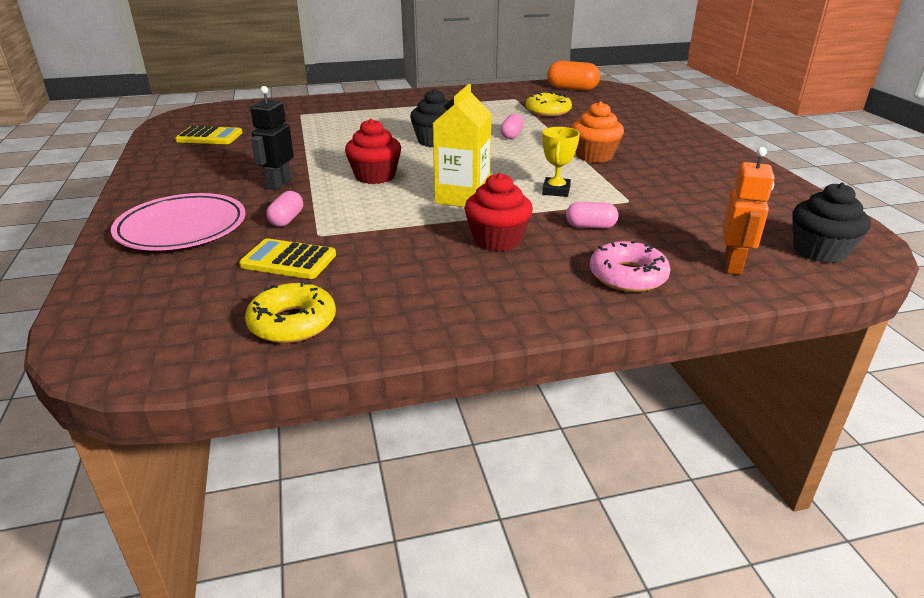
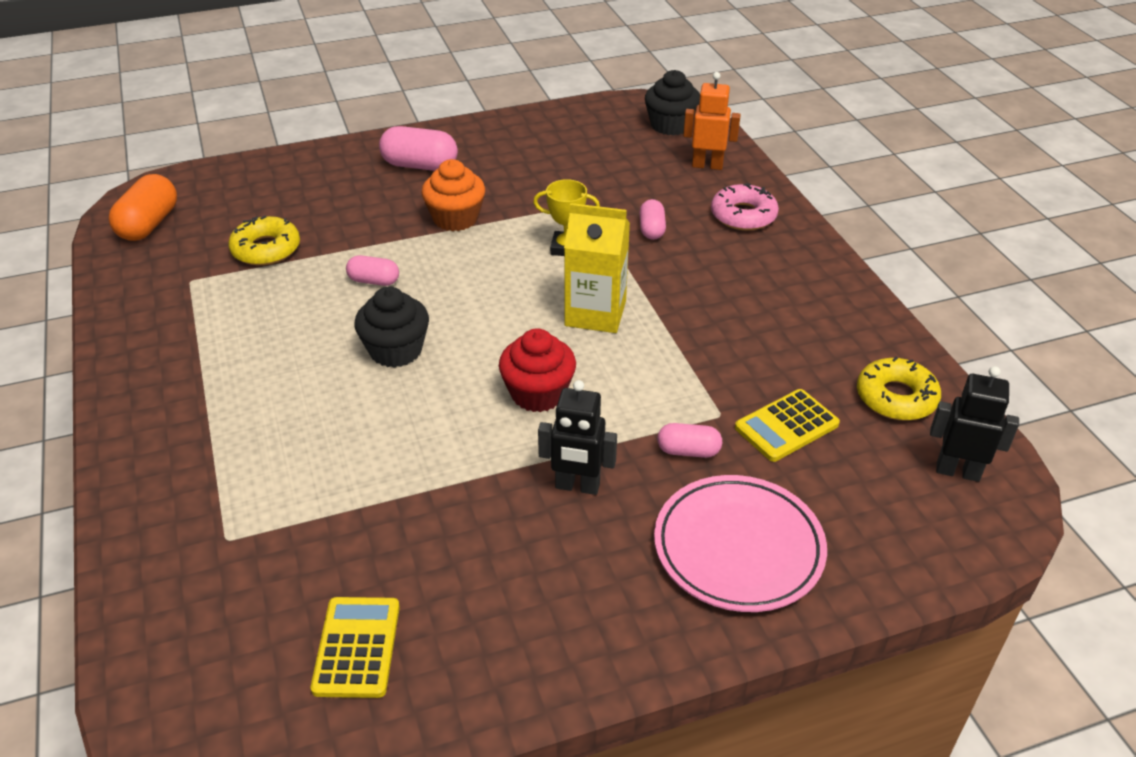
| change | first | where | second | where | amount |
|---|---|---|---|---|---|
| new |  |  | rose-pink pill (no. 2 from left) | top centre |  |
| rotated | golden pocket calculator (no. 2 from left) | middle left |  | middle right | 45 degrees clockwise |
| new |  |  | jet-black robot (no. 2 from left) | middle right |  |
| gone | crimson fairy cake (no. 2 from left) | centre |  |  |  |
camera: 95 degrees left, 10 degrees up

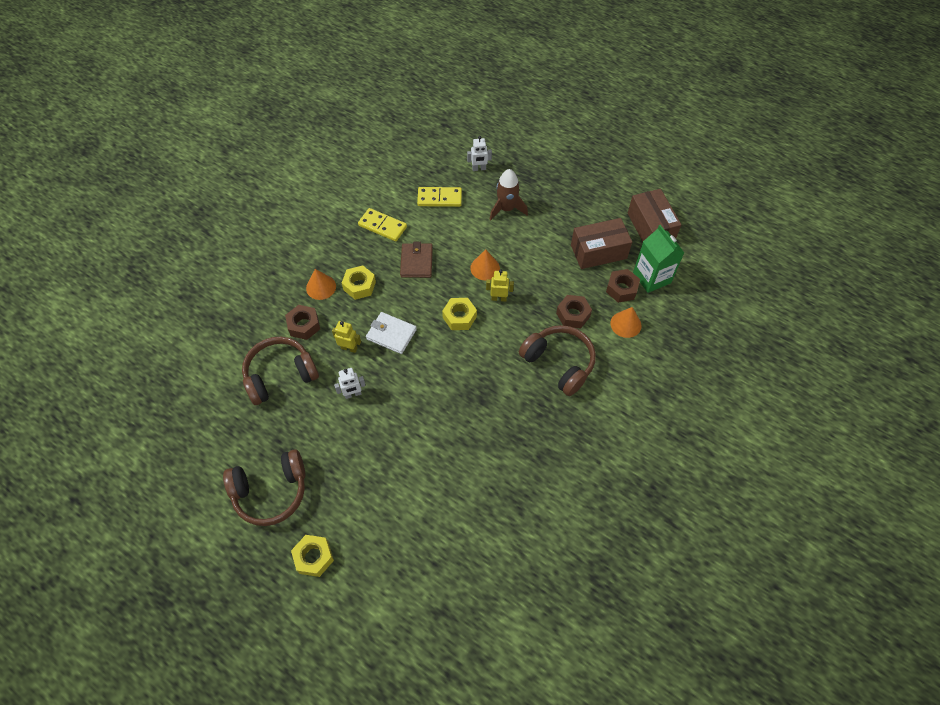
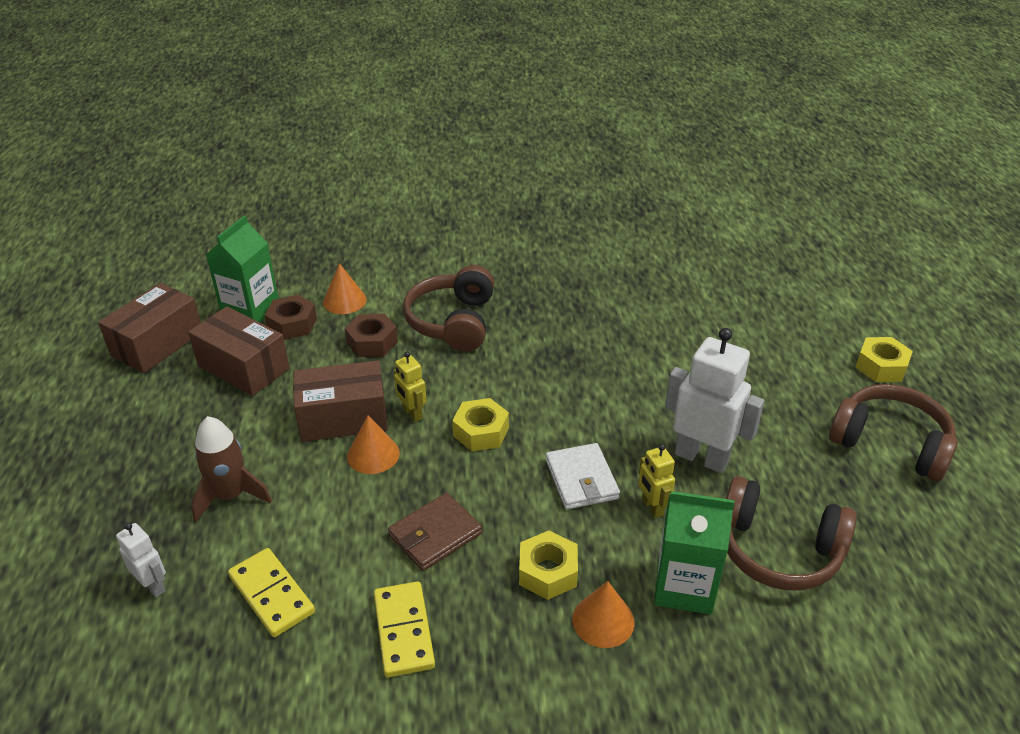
| change | first | where | second | where | amount |
|---|---|---|---|---|---|
| new |  |  | brown parcel (no. 3 from left) | centre |  |
| swapped | brown hex nut (no. 1 from left) | middle left | leaf-green juice carton (no. 2 from left) | bottom right |  |
| scaled | white robot (no. 1 from left in the first image) | centre | white robot (no. 2 from left) | middle right | x1.96 |
camera: 130 degrees left, 20 degrees down

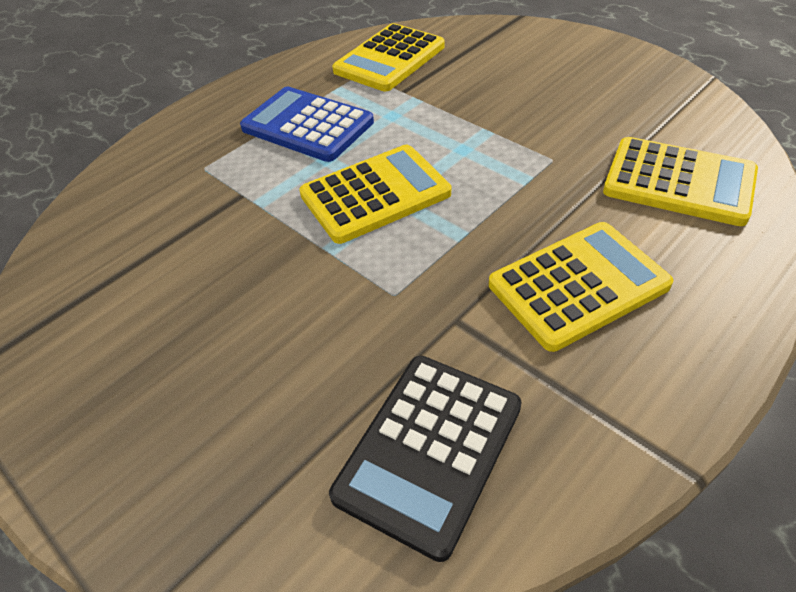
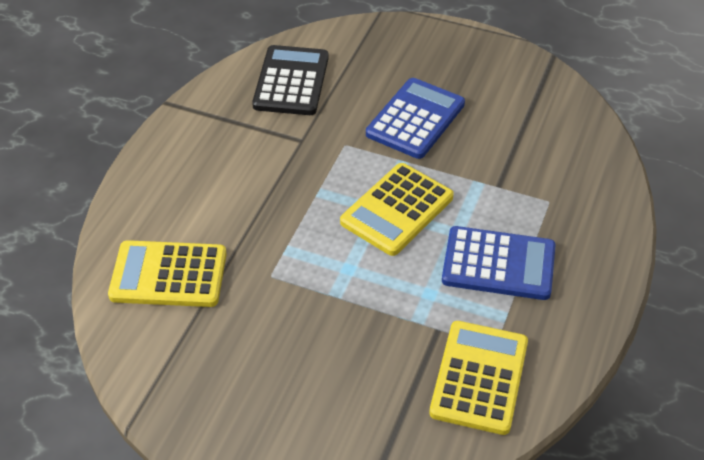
| change | first | where | second | where | amount |
|---|---|---|---|---|---|
| new |  |  | royal blue pocket calculator (no. 1 from left) | top centre |  |
| gone | golden pocket calculator (no. 3 from left) | middle right |  |  |  |
camera: 155 degrees right, 0 degrees up

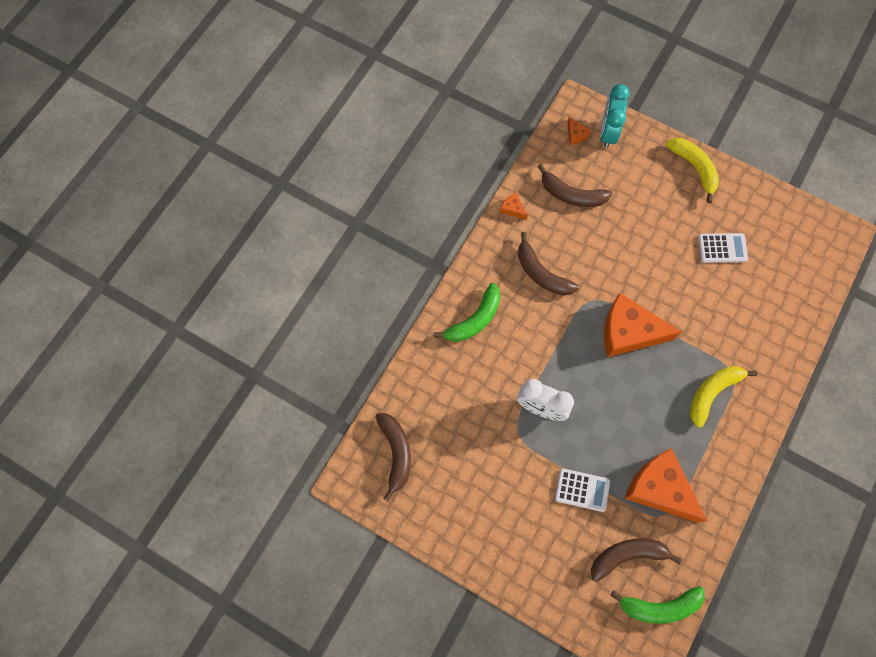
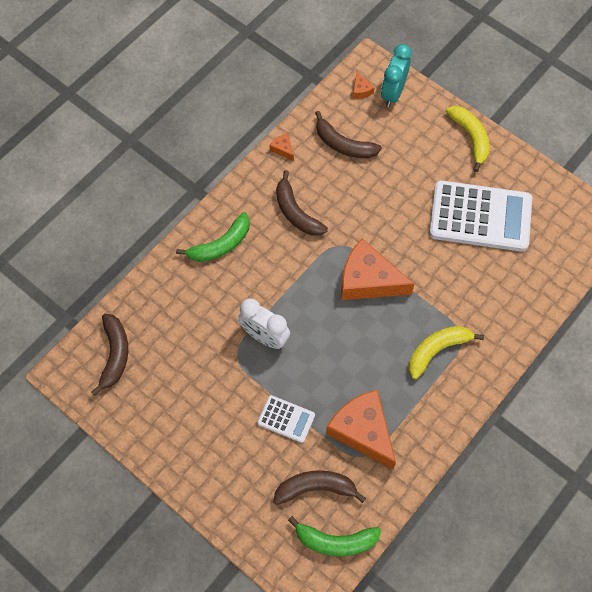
| change | first | where | second | where | amount |
|---|---|---|---|---|---|
| scaled | white pocket calculator (no. 2 from left) | middle right |  | middle right | x2.11 |
camera: 10 degrees right, 5 degrees down

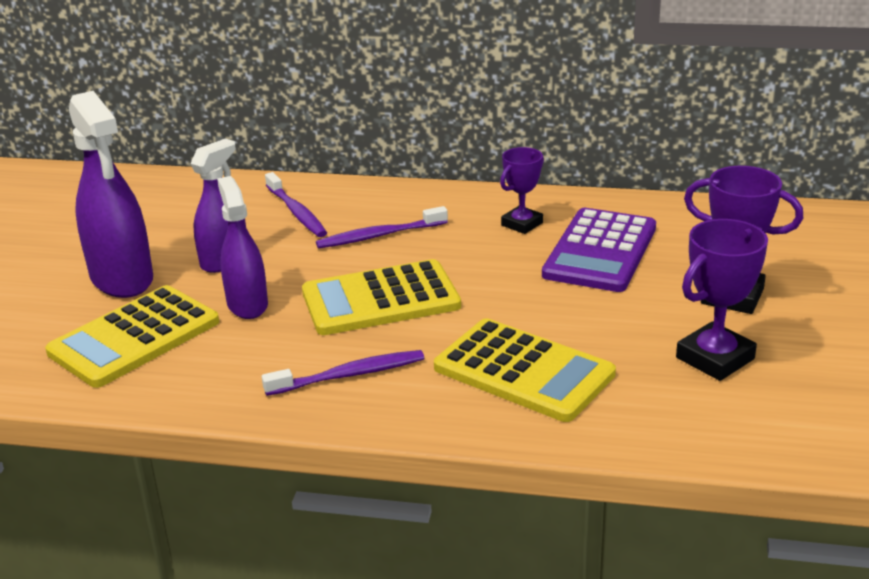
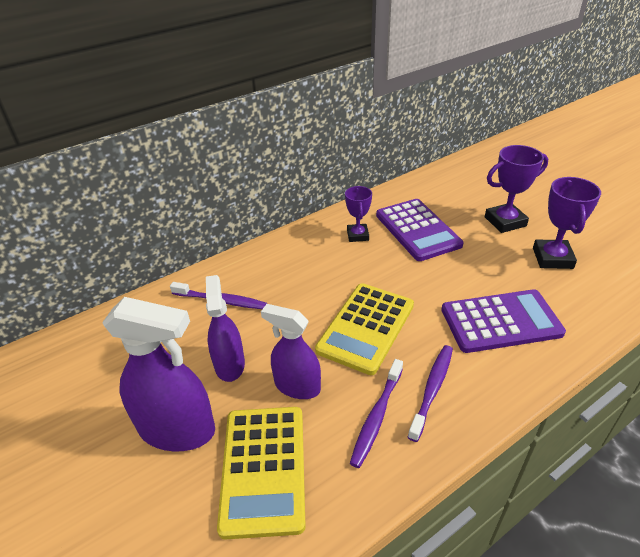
| change | first | where | second | where | amount |
|---|---|---|---|---|---|
| shifted | royal purple toothbrush (no. 3 from left in the first image) | centre | royal purple toothbrush (no. 2 from left) | bottom centre |  |
| repainted | golden pocket calculator (no. 3 from left) | centre | royal purple pocket calculator (no. 2 from left) | middle right |  |
camera: 45 degrees left, 10 degrees up

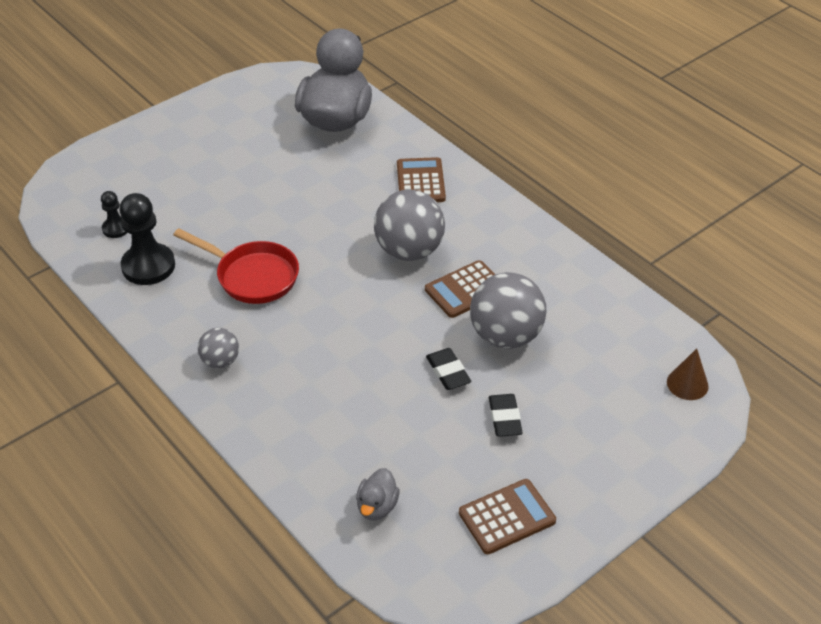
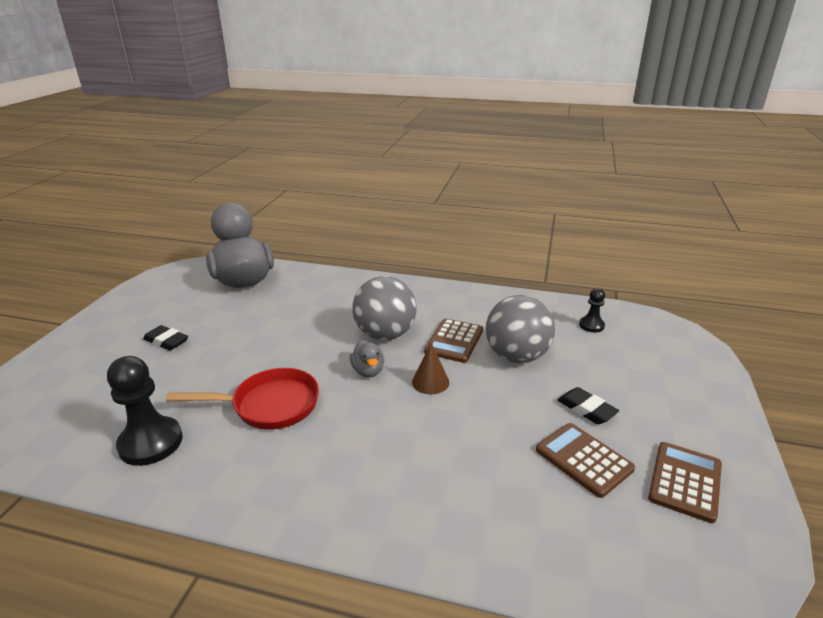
| change | first | where | second | where | amount |
|---|---|---|---|---|---|
| shifted | jet-black gum eraser (no. 1 from left) | centre |  | middle left |  |
| shifted | gray toy duck (no. 2 from left) | bottom centre |  | centre |  |
| shifted | brown solid cone | middle right |  | centre |  |
| shifted | brown pocket calculator (no. 1 from left in the first image) | top centre | brown pocket calculator (no. 2 from left) | bottom right |  |
| shifted | jet-black pawn (no. 1 from left in the first image) | middle left | jet-black pawn (no. 2 from left) | middle right |  |
| gone | gray sphere (no. 1 from left) | middle left |  |  |  |
camera: 35 degrees left, 15 degrees down

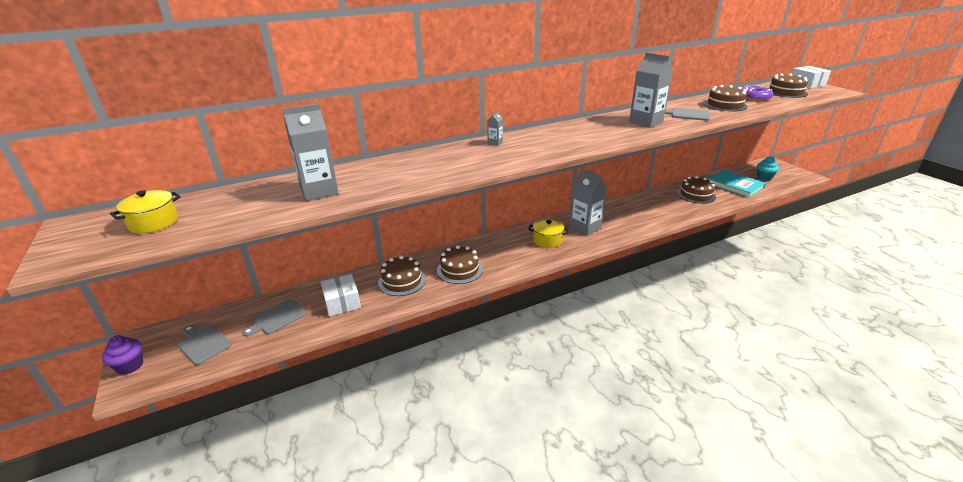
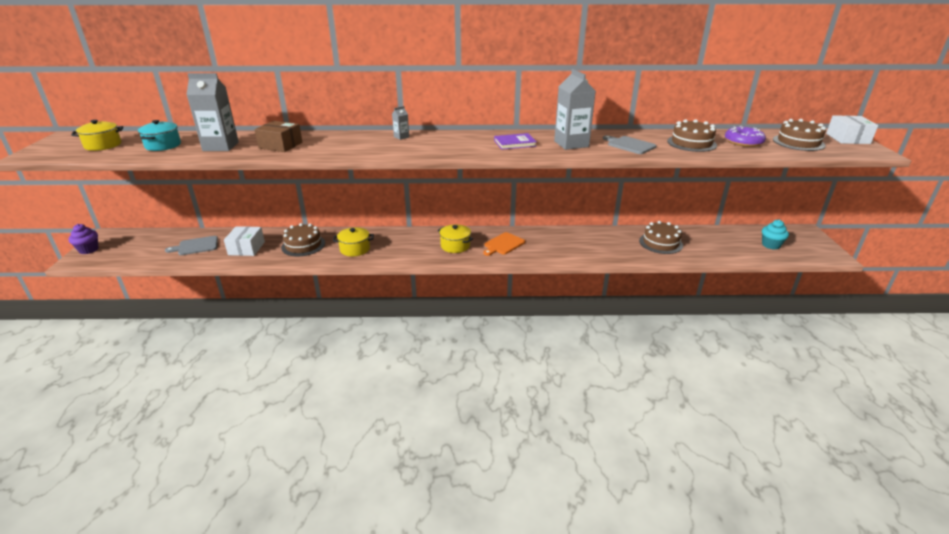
| change | first | where | second | where | amount |
|---|---|---|---|---|---|
| new |  |  | teal pot | top left |  |
| new |  |  | brown parcel | top left |  |
| swapped | brown layer cake (no. 2 from left) | centre | golden pot (no. 2 from left) | centre |  |
| swapped | gray juice carton (no. 3 from left) | centre | orange chopping board | centre |  |
| new |  |  | royal purple hardcover | top centre |  |
| gone | gray chopping board (no. 1 from left) | bottom left |  |  |  |
| gone | teal hardcover | middle right |  |  |  |
camera: 25 degrees right, 0 degrees up

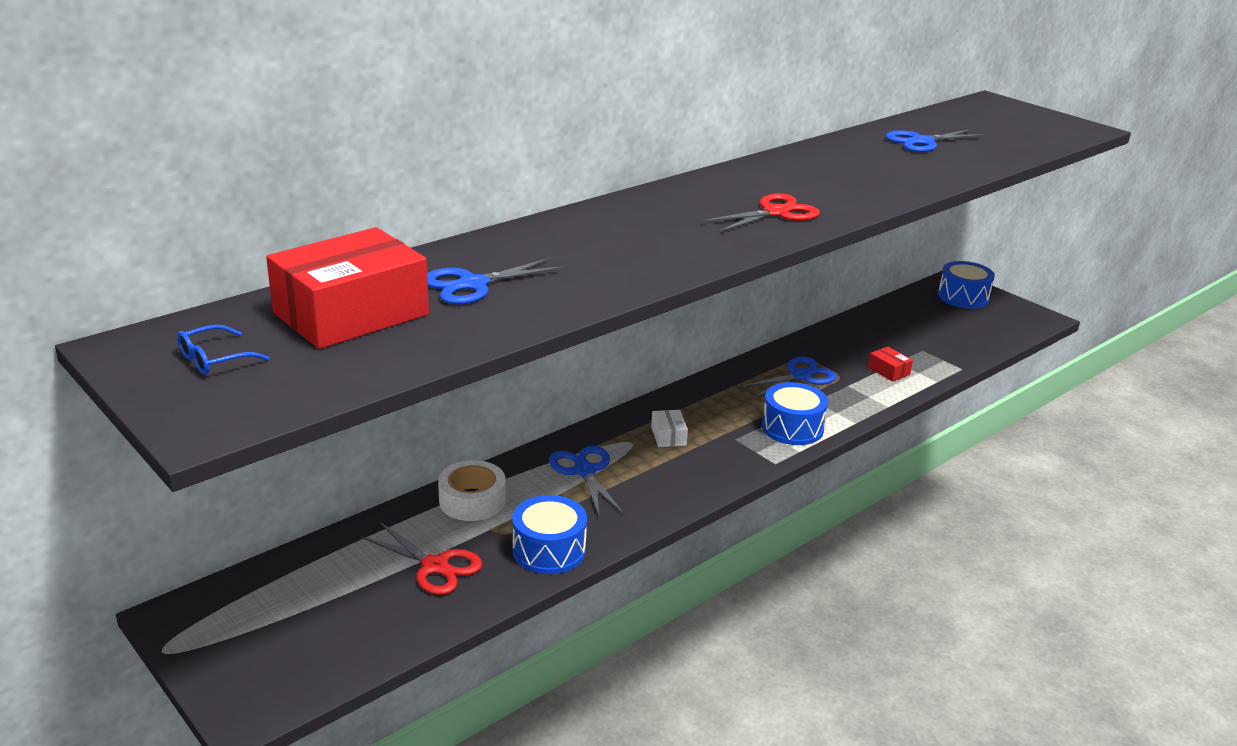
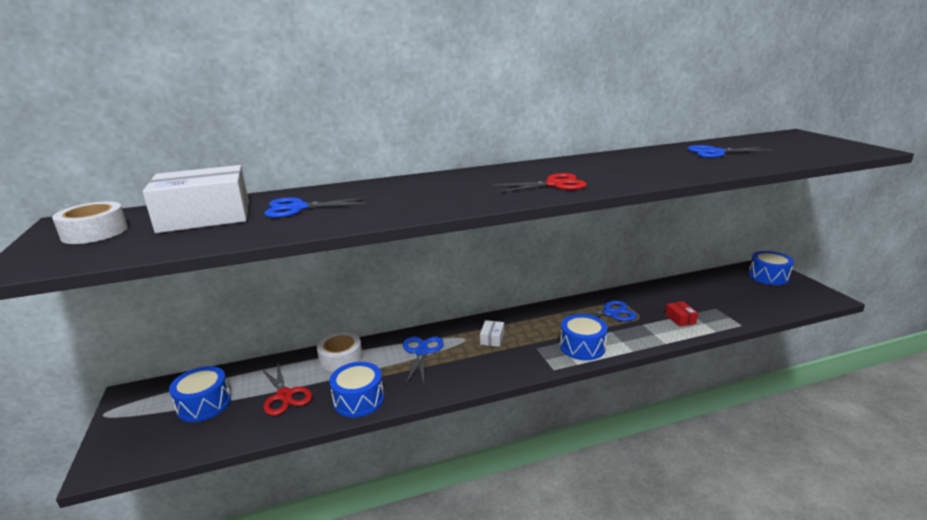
| change | first | where | second | where | amount |
|---|---|---|---|---|---|
| swapped | royal blue eyeglasses | middle left | white tape (no. 1 from left) | middle left |  |
| repainted | crimson parcel (no. 1 from left) | middle left | white parcel (no. 1 from left) | middle left |  |
| new |  |  | royal blue drum (no. 1 from left) | bottom left |  |
camera: 25 degrees right, 5 degrees down

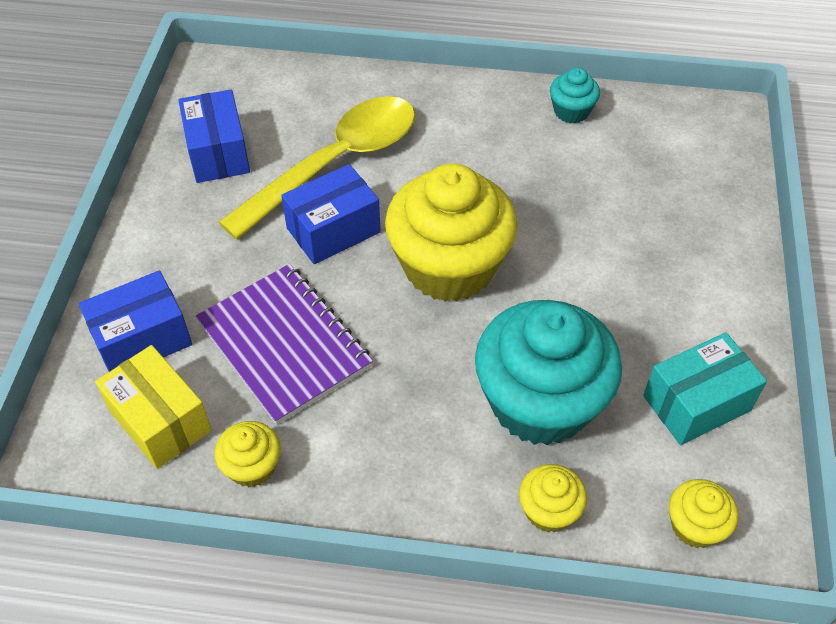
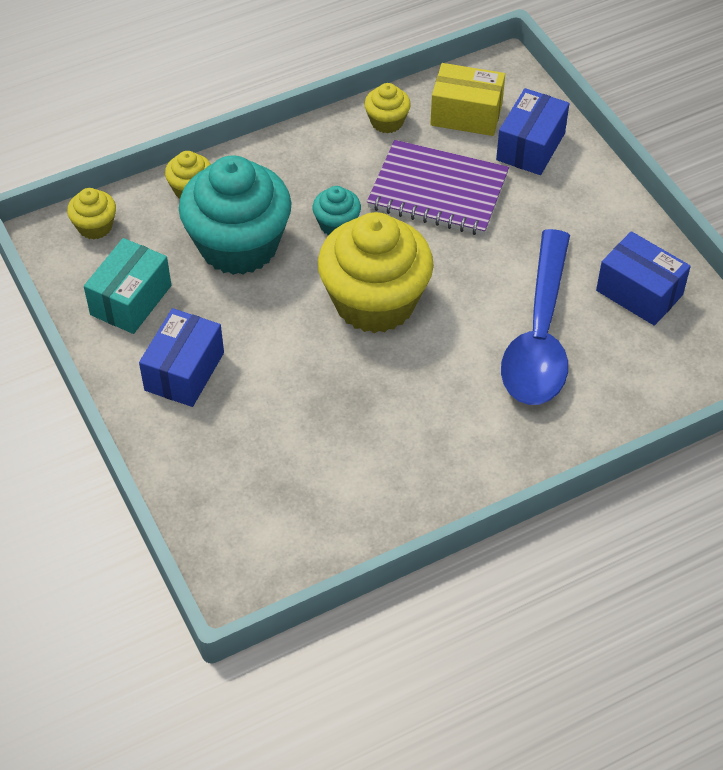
| change | first | where | second | where | amount |
|---|---|---|---|---|---|
| shifted | royal blue parcel (no. 3 from left in the first image) | centre | royal blue parcel (no. 1 from left) | middle left |  |
| shifted | teal fairy cake (no. 2 from left) | top right |  | top centre |  |
| repainted | golden spoon | top centre | royal blue spoon | middle right |  |
camera: 145 degrees right, 0 degrees up

